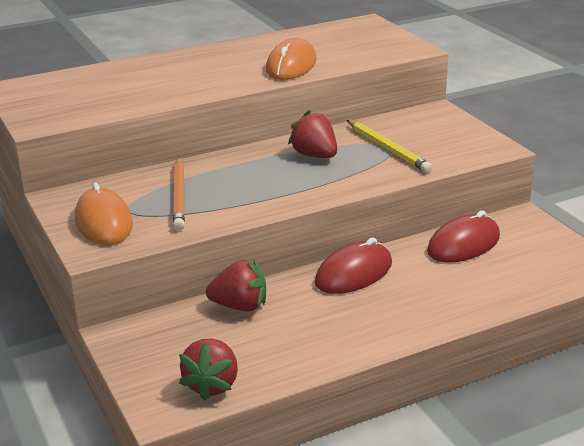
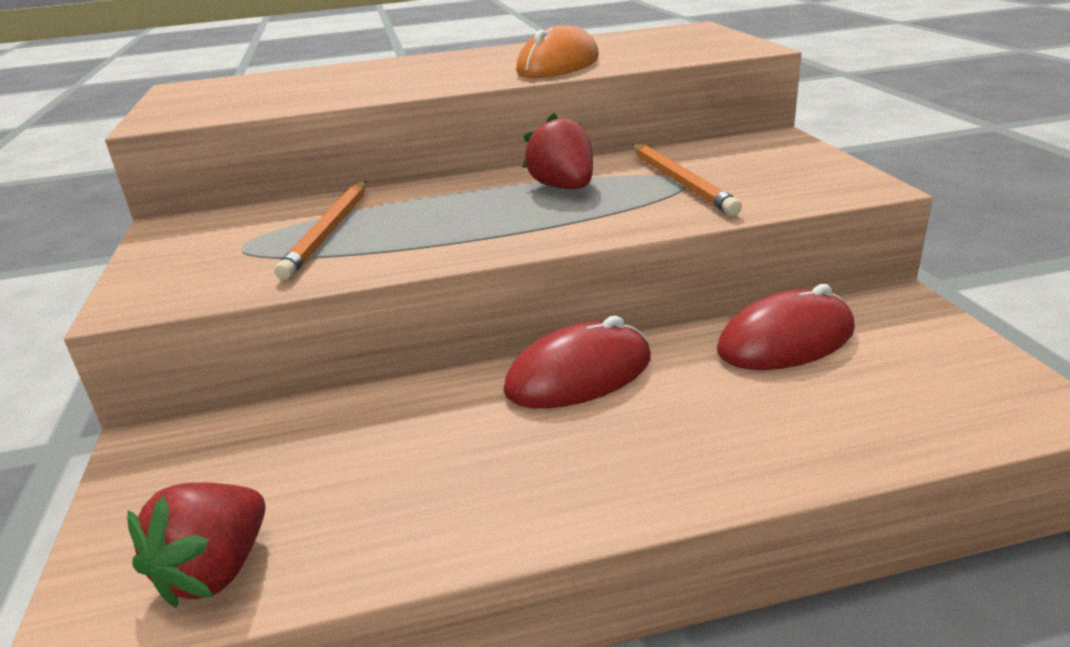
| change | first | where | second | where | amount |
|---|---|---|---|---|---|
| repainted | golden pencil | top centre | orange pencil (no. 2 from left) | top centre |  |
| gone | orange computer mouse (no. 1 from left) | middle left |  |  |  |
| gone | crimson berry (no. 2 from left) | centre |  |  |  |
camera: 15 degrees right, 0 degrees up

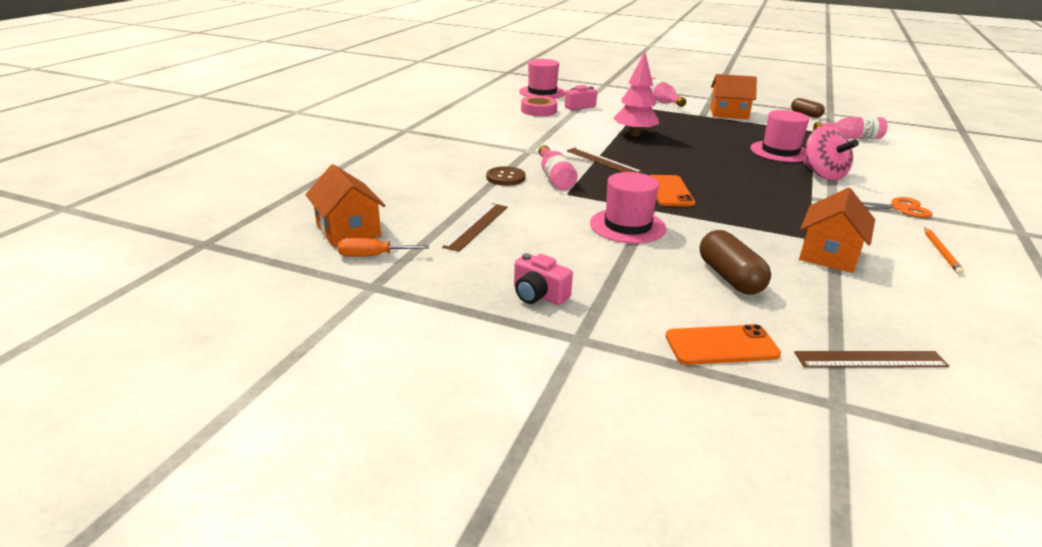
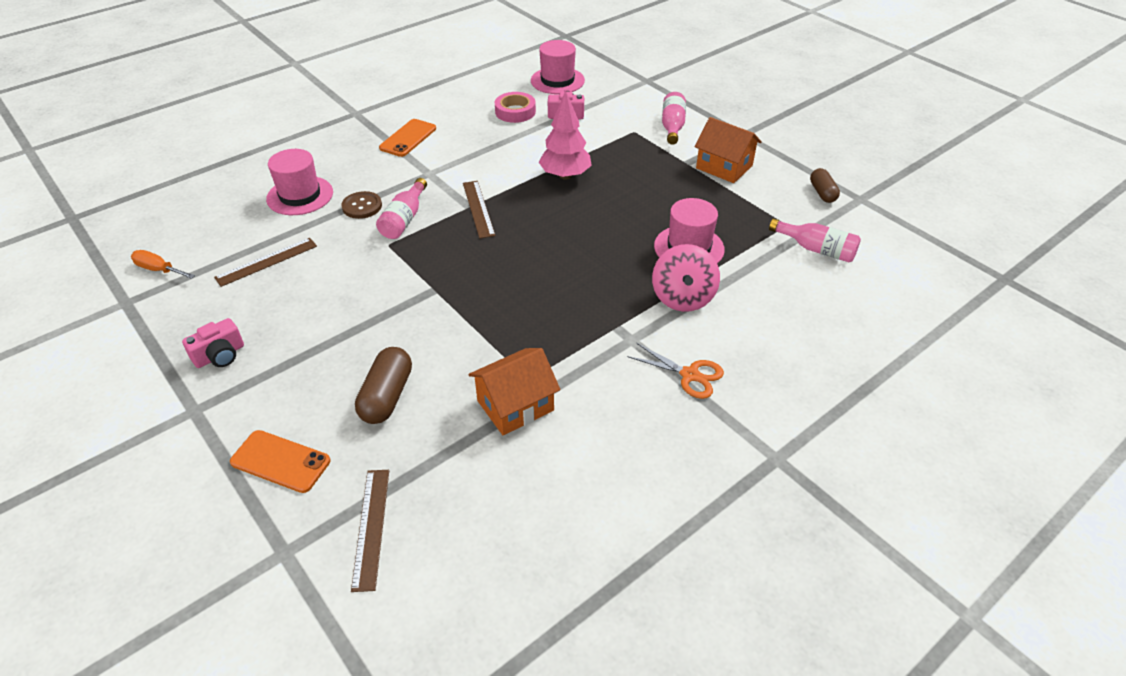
| change | first | where | second | where | amount |
|---|---|---|---|---|---|
| rotated | rose-pink photo camera (no. 1 from left) | centre |  | middle left | 105 degrees counterclockwise |
| shifted | rose-pink hat (no. 2 from left in the first image) | centre | rose-pink hat (no. 1 from left) | top left |  |
| rotated | brown straightedge (no. 3 from left in the first image) | middle right | brown straightedge (no. 2 from left) | bottom left | 60 degrees clockwise |
| shifted | orange mobile phone (no. 1 from left in the first image) | centre | orange mobile phone (no. 2 from left) | top centre |  |
| gone | orange toy house (no. 1 from left) | middle left |  |  |  |
| gone | orange pencil | middle right |  |  |  |
camera: 30 degrees right, 15 degrees up

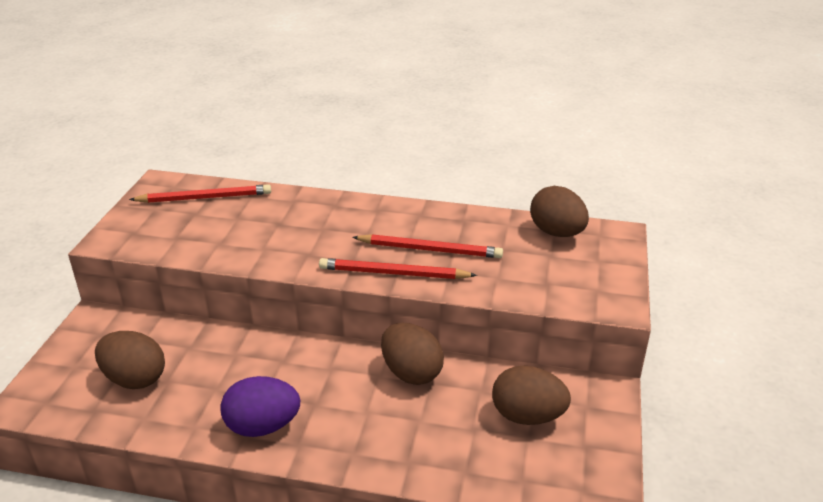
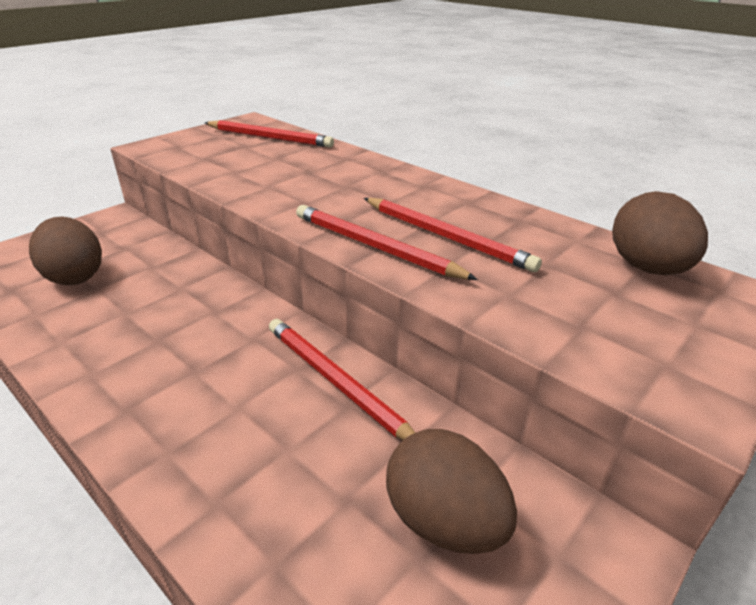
| change | first | where | second | where | amount |
|---|---|---|---|---|---|
| swapped | brown egg (no. 2 from left) | bottom centre | crimson pencil (no. 2 from left) | centre |  |
| gone | royal purple egg | bottom left |  |  |  |
camera: 30 degrees right, 0 degrees up

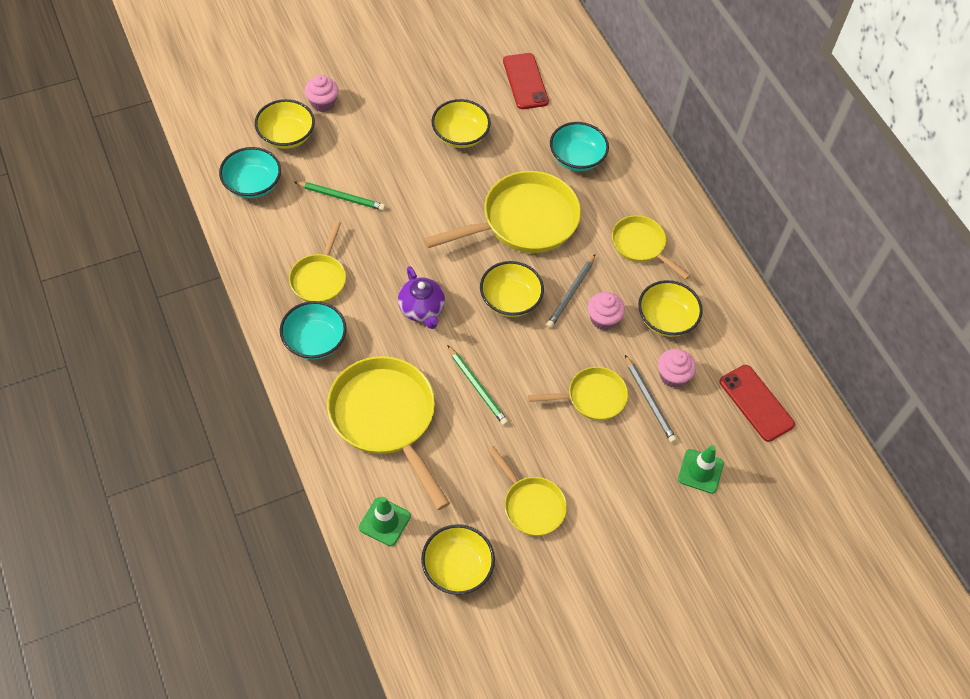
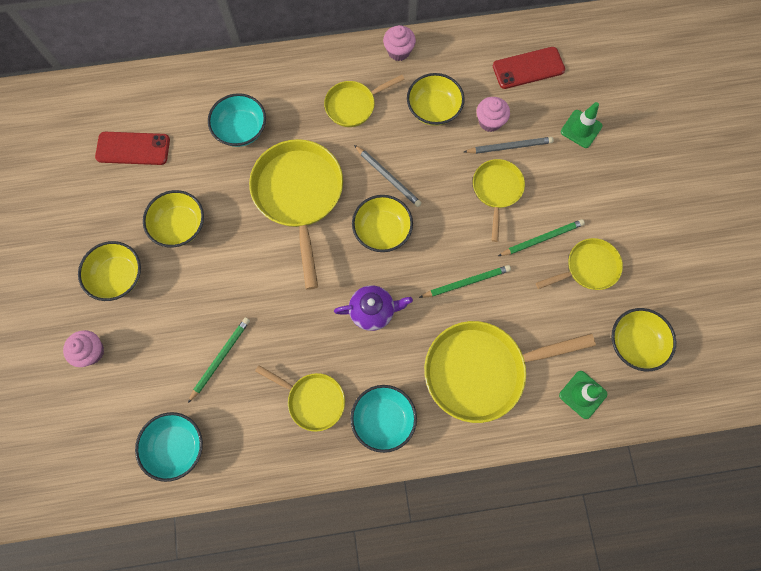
| change | first | where | second | where | amount |
|---|---|---|---|---|---|
| shifted | golden bowl (no. 1 from left) | top left |  | middle left |  |
| shifted | rose-pink fairy cake (no. 2 from left) | centre |  | top centre |  |
| new |  |  | leaf-green pencil (no. 3 from left) | middle right |  |
camera: 70 degrees left, 15 degrees up

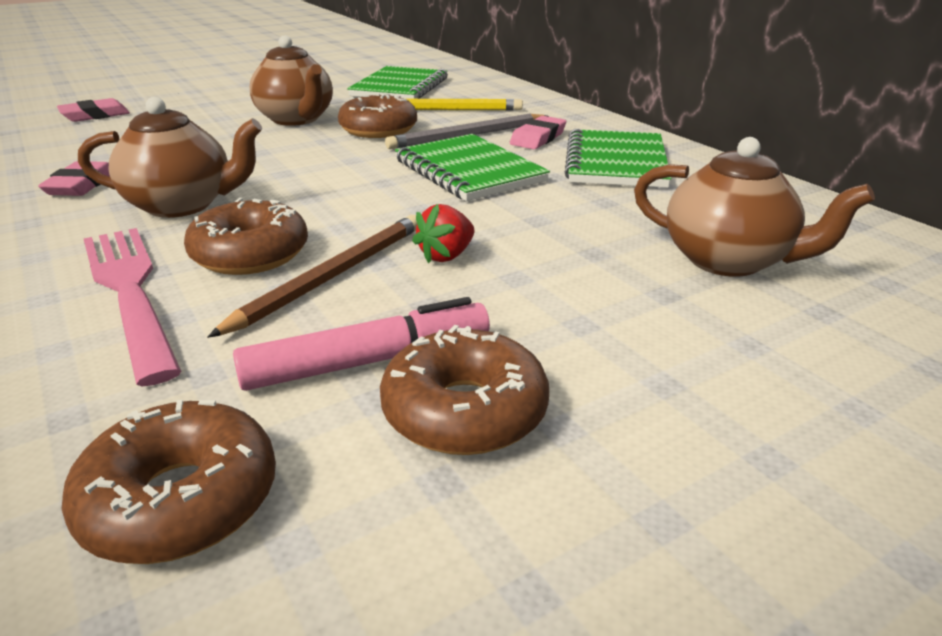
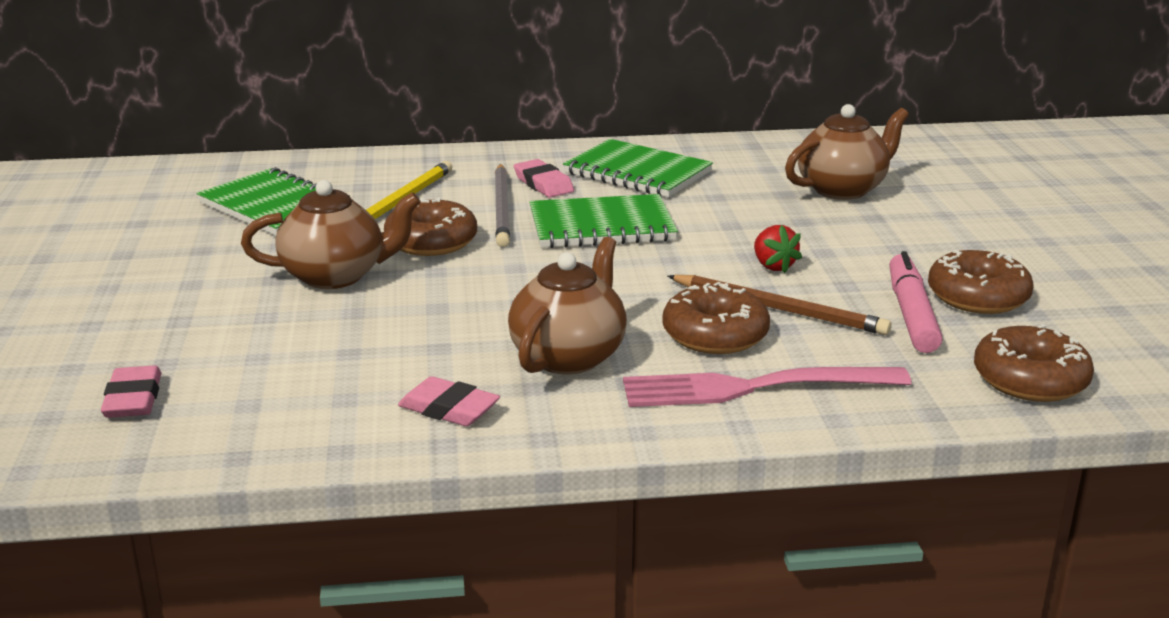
| change | first | where | second | where | amount |
|---|---|---|---|---|---|
| rotated | brown pencil | middle left |  | middle right | 150 degrees clockwise |
camera: 65 degrees left, 5 degrees down

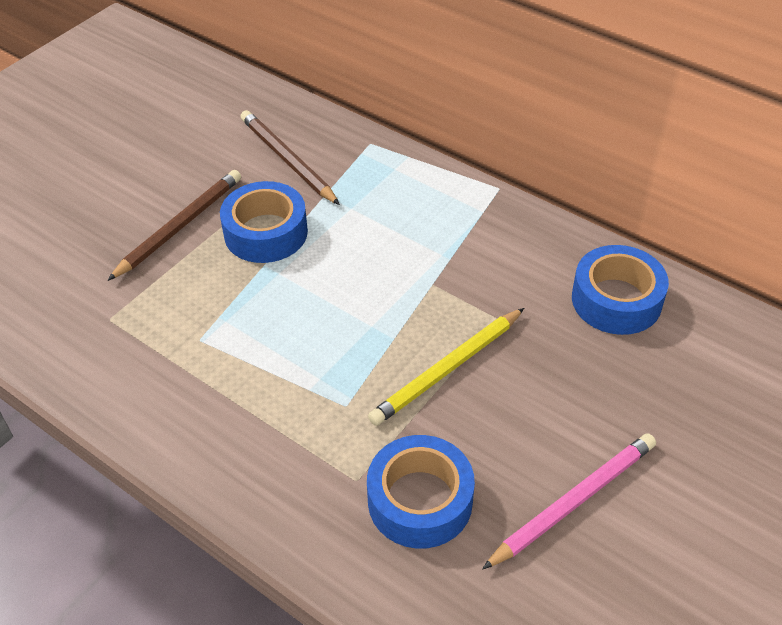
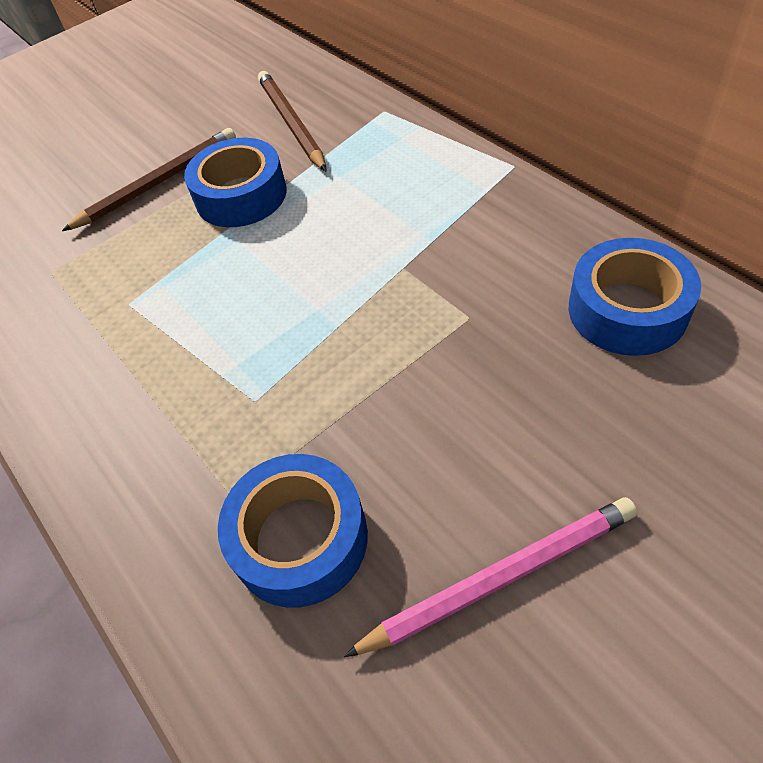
| change | first | where | second | where | amount |
|---|---|---|---|---|---|
| gone | golden pencil | centre |  |  |  |
camera: 20 degrees right, 5 degrees up

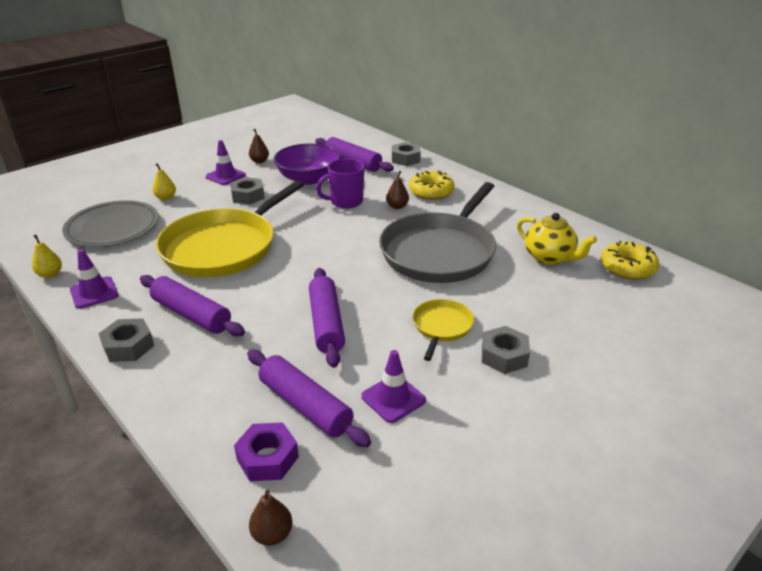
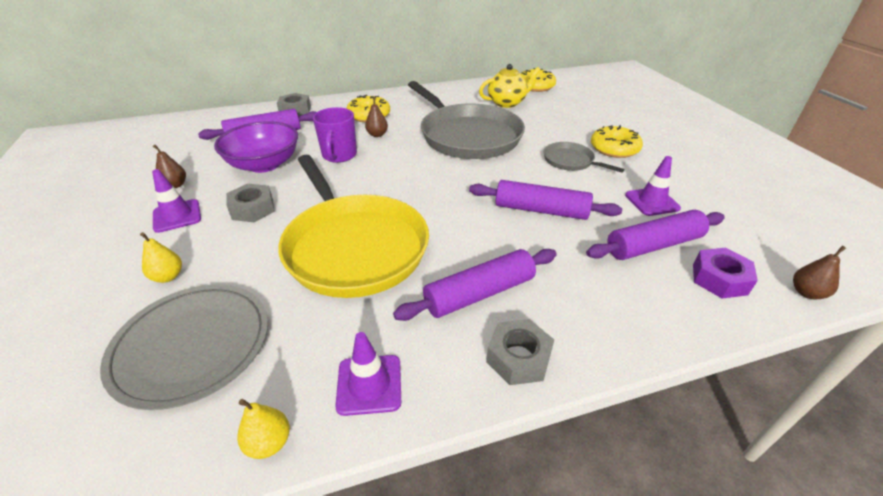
| change | first | where | second | where | amount |
|---|---|---|---|---|---|
| repainted | golden frying pan (no. 2 from left) | centre | gray frying pan (no. 2 from left) | top centre |  |
| swapped | gray hex nut (no. 4 from left) | centre | golden glazed donut (no. 3 from left) | top right |  |
camera: 65 degrees left, 5 degrees up

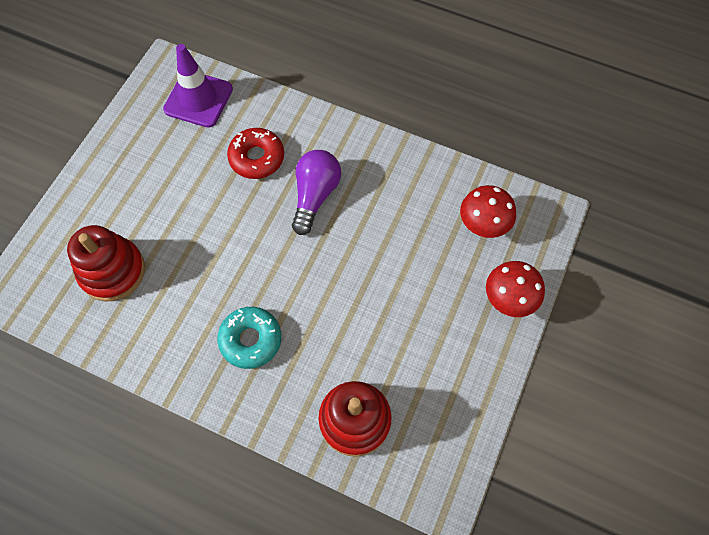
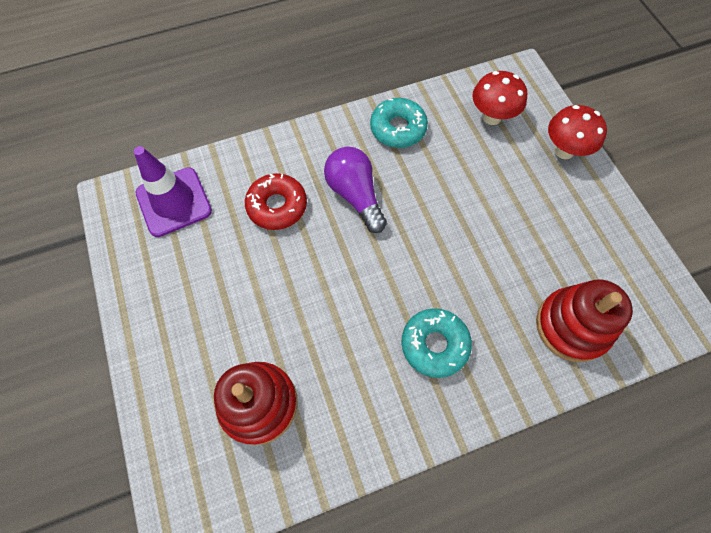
| change | first | where | second | where | amount |
|---|---|---|---|---|---|
| new |  |  | teal glazed donut (no. 1 from left) | top centre |  |
camera: 45 degrees left, 0 degrees up

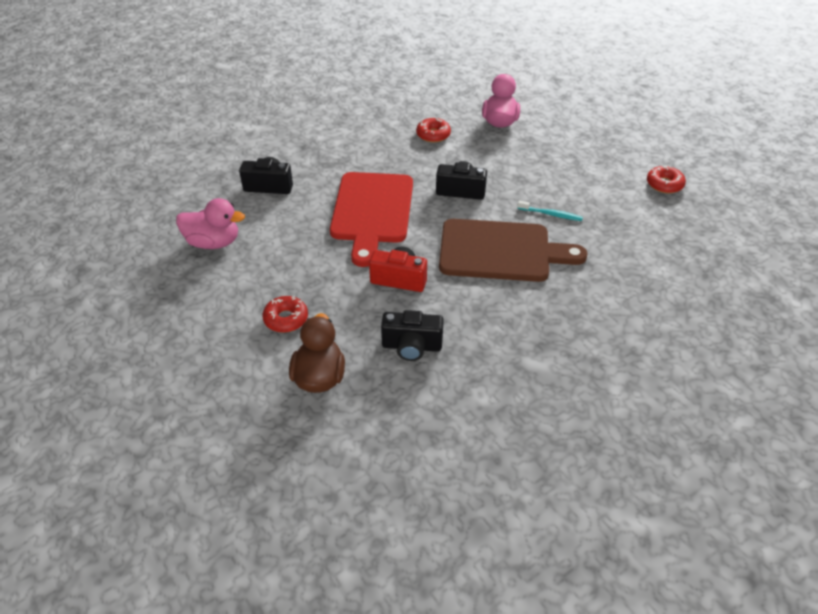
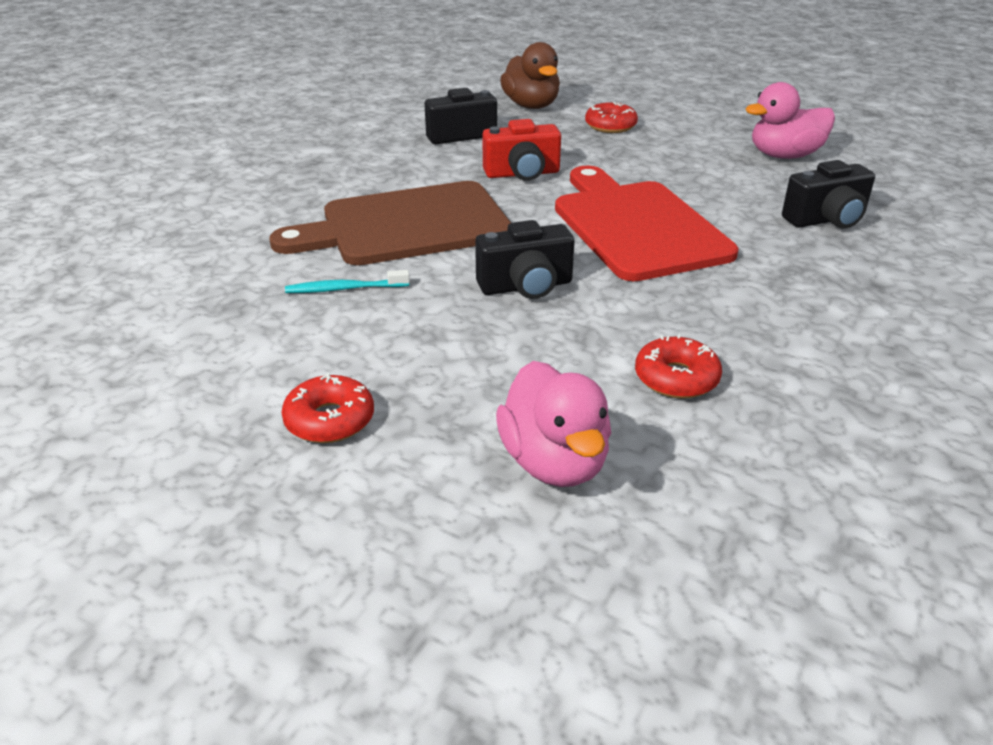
| change | first | where | second | where | amount |
|---|---|---|---|---|---|
| shifted | crimson glazed donut (no. 3 from left in the first image) | top right | crimson glazed donut (no. 1 from left) | middle left |  |
camera: 155 degrees right, 10 degrees down

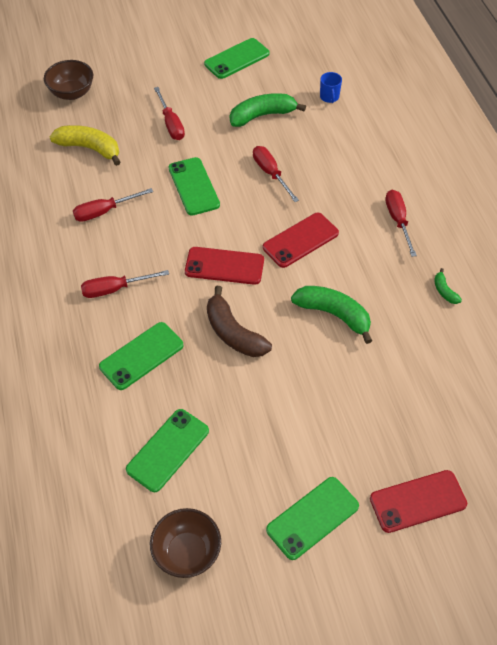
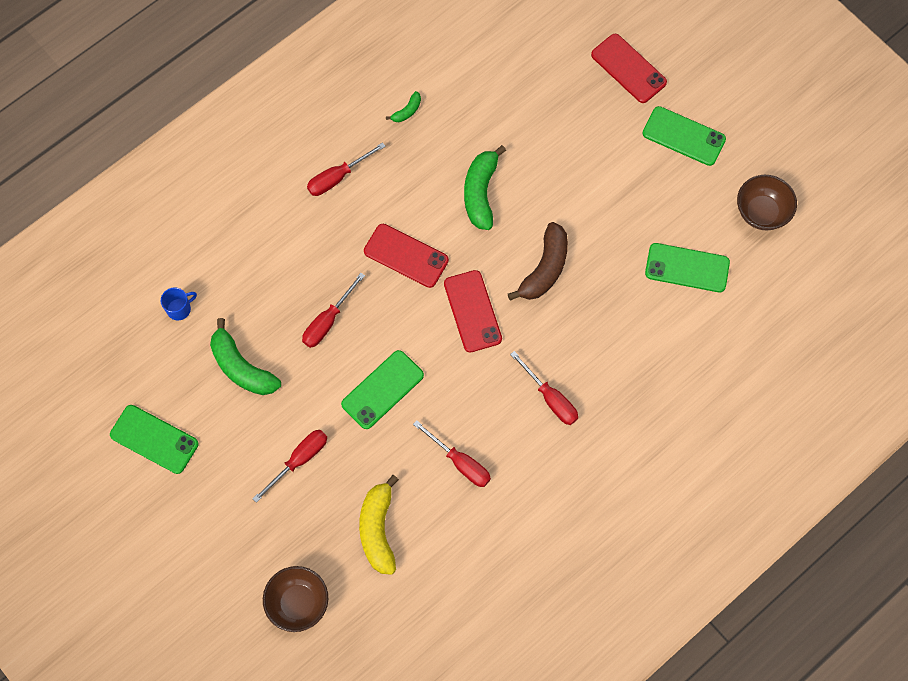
| change | first | where | second | where | amount |
|---|---|---|---|---|---|
| gone | leaf-green mobile phone (no. 1 from left) | middle left |  |  |  |
camera: 115 degrees left, 15 degrees up

